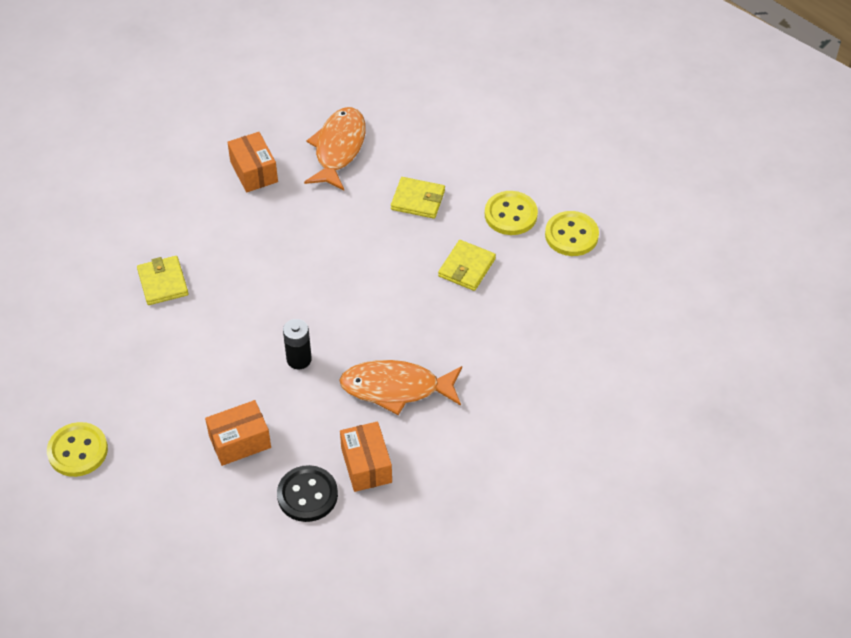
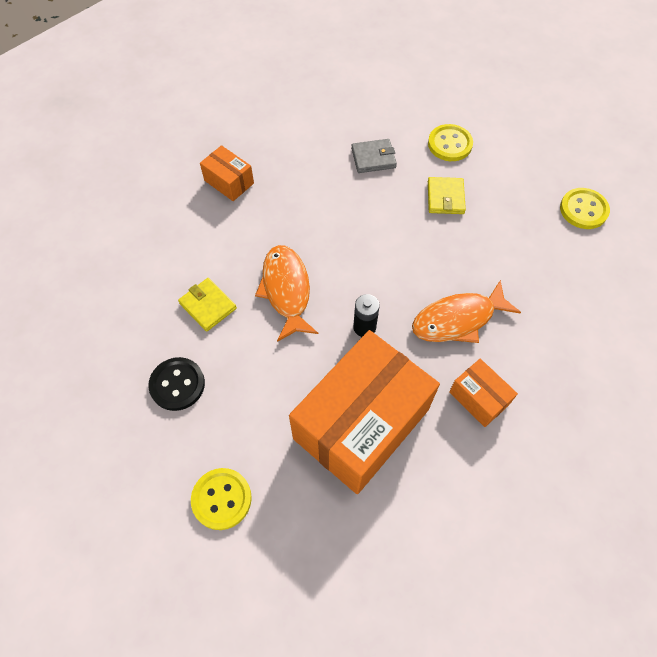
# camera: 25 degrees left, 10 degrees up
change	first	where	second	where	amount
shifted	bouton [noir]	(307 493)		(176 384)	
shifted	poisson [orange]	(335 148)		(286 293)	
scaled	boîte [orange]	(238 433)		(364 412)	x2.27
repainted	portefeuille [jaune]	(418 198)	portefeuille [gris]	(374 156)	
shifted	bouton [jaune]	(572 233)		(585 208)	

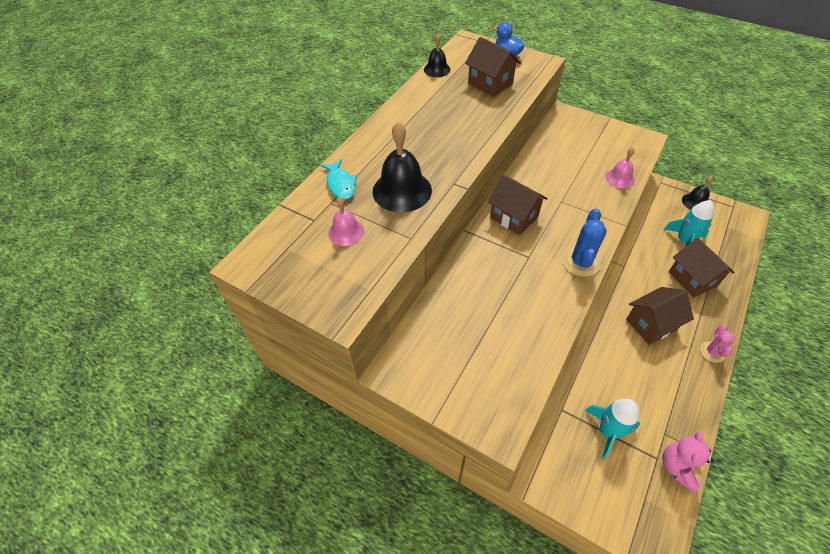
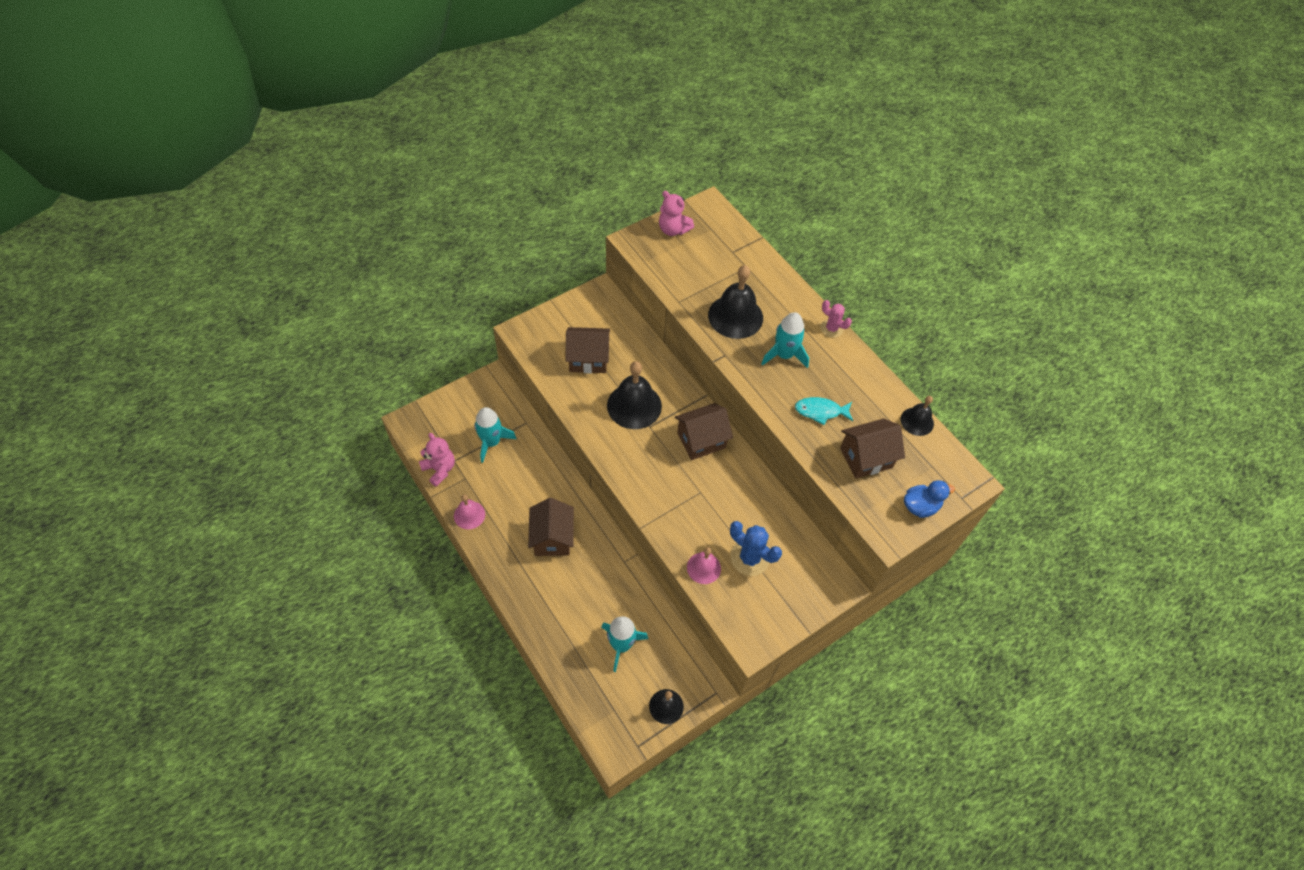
# camera: 110 degrees right, 5 degrees up
change	first	where	second	where	amount
shifted	cloche [rose]	(346 221)		(469 511)	
shifted	maison [marron]	(702 267)		(587 350)	
new			cloche [noir]	(634 395)	
new			ours en peluche [rose]	(676 213)	
shifted	cactus [bleu]	(584 243)		(756 548)	
new			fusée [turquoise]	(785 340)	
shifted	poisson [turquoise]	(339 179)		(824 411)	
shifted	cactus [rose]	(717 344)		(836 319)	

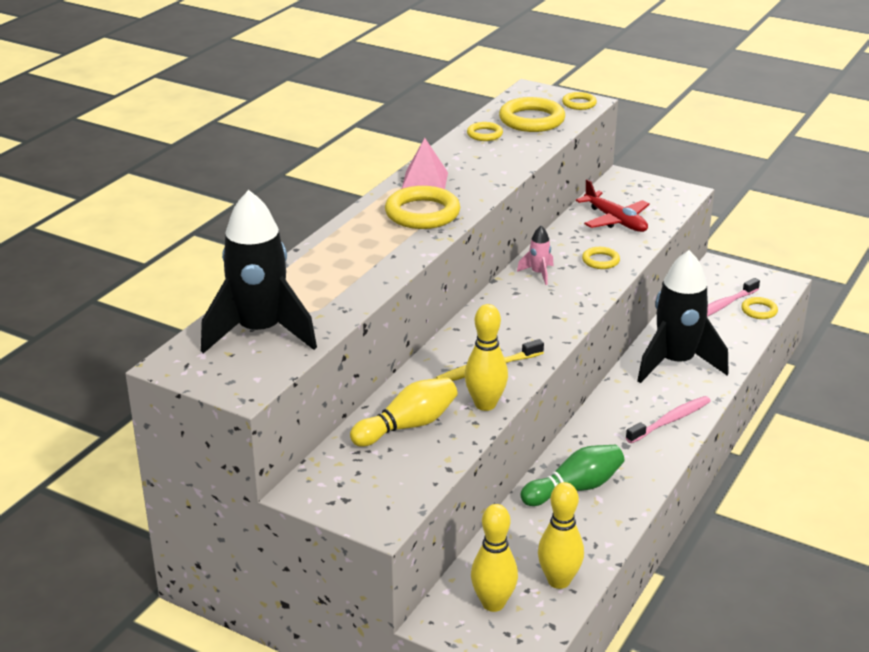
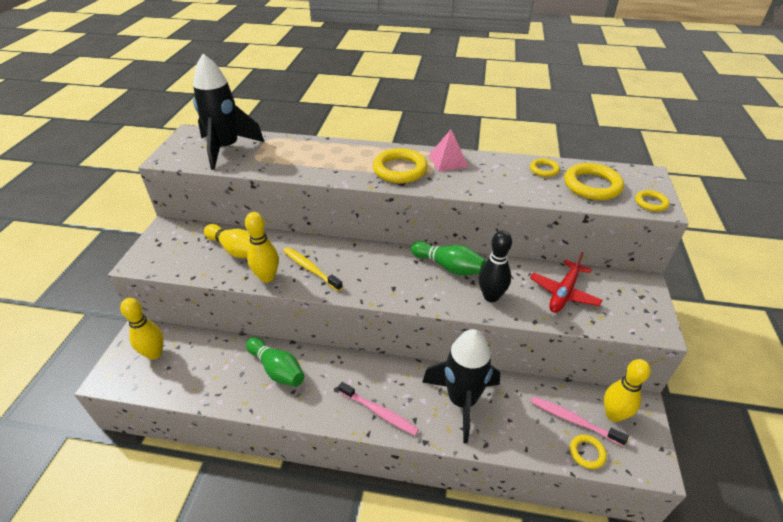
# camera: 70 degrees right, 10 degrees up
change	first	where	second	where	amount
swapped	fusée [rose]	(535 255)	quille [vert]	(448 258)	
swapped	anneau [jaune]	(601 258)	quille [noir]	(495 266)	
shifted	quille [jaune]	(561 535)		(627 390)	

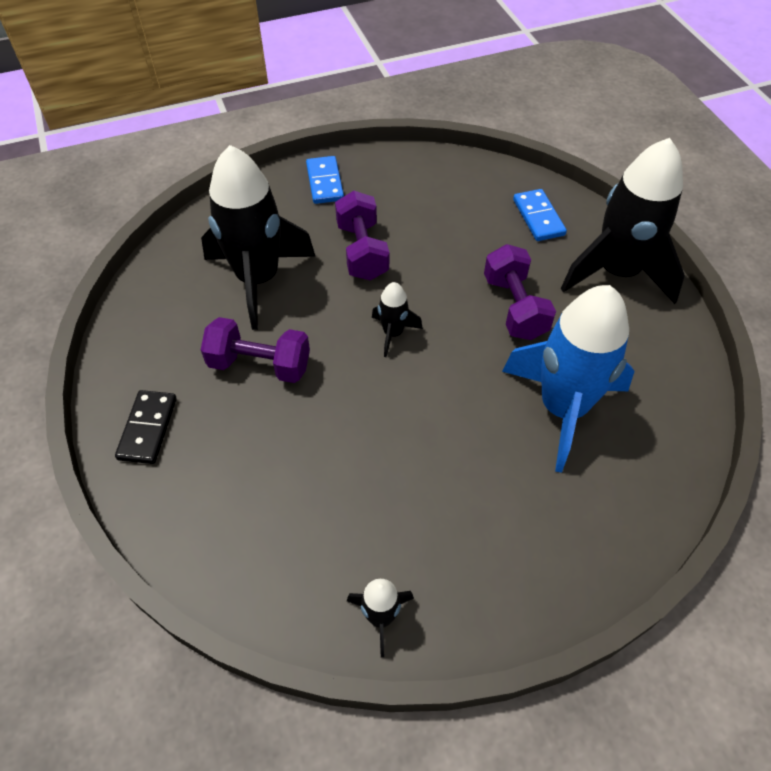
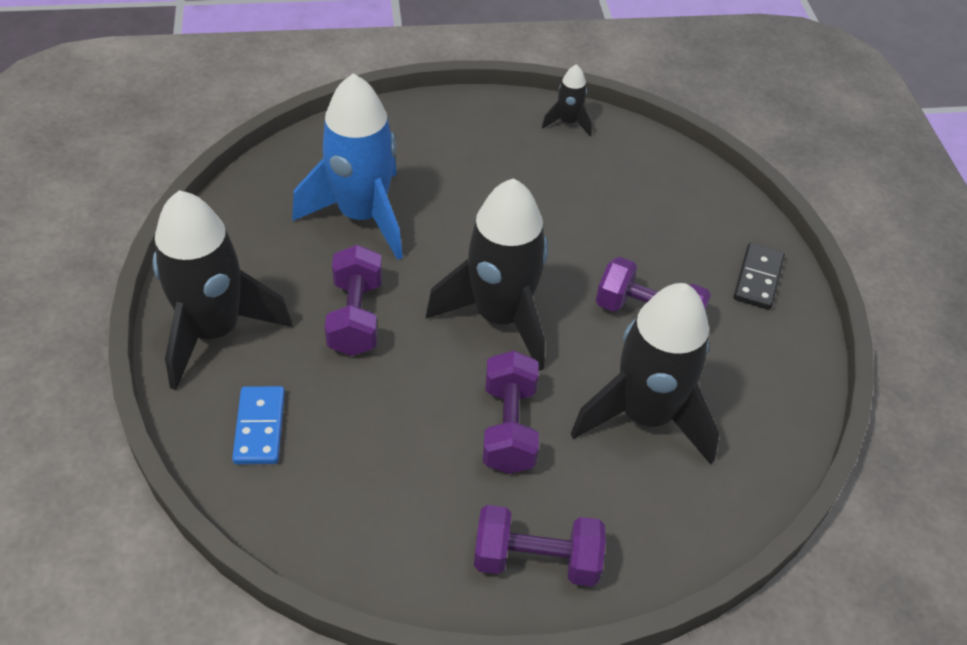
# camera: 170 degrees left, 5 degrees down
change	first	where	second	where	amount
scaled	fusée [noir]	(397 319)		(487 274)	x2.24
swapped	domino [bleu]	(325 180)	haltère [violet]	(540 546)	

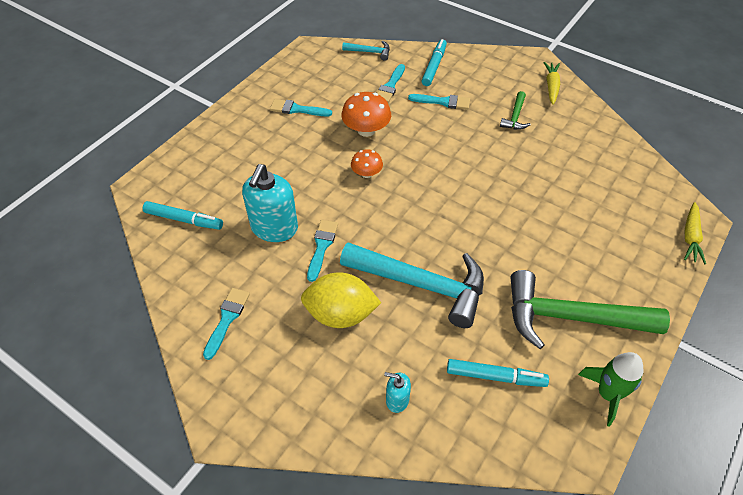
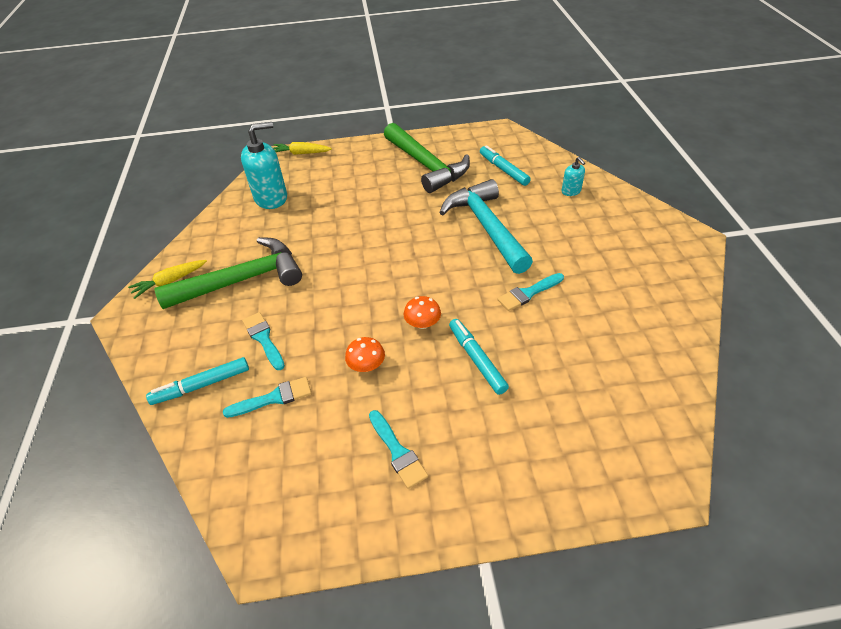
# camera: 130 degrees left, 5 degrees down
change	first	where	second	where	amount
scaled	marteau [vert]	(515 110)		(228 273)	x2.23
shifted	distributeur de savon [turquoise]	(270 203)		(264 165)	
rotated	carotte [jaune]	(695 233)		(302 148)	150 degrees counterclockwise
scaled	champignon [orange]	(366 114)		(365 354)	x0.62
shifted	feutre [turquoise]	(183 215)		(479 357)	
gone	pinceau [turquoise]	(226 324)			
gone	citron [jaune]	(341 300)			
gone	marteau [turquoise]	(366 51)			
gone	fusée [vert]	(611 389)			

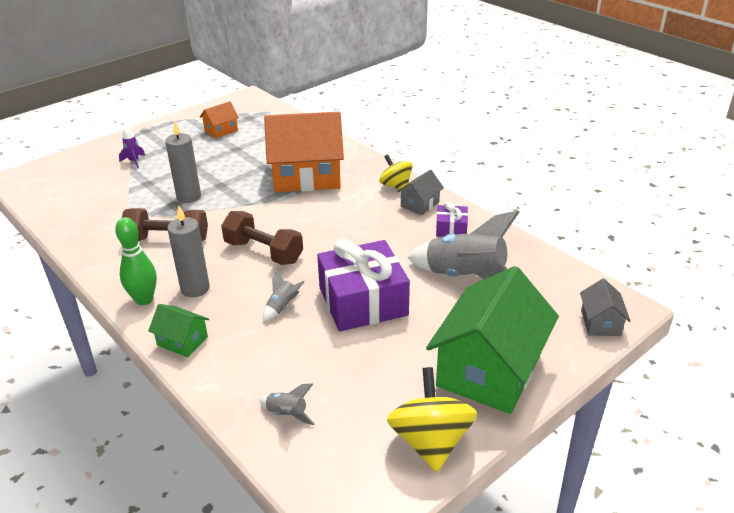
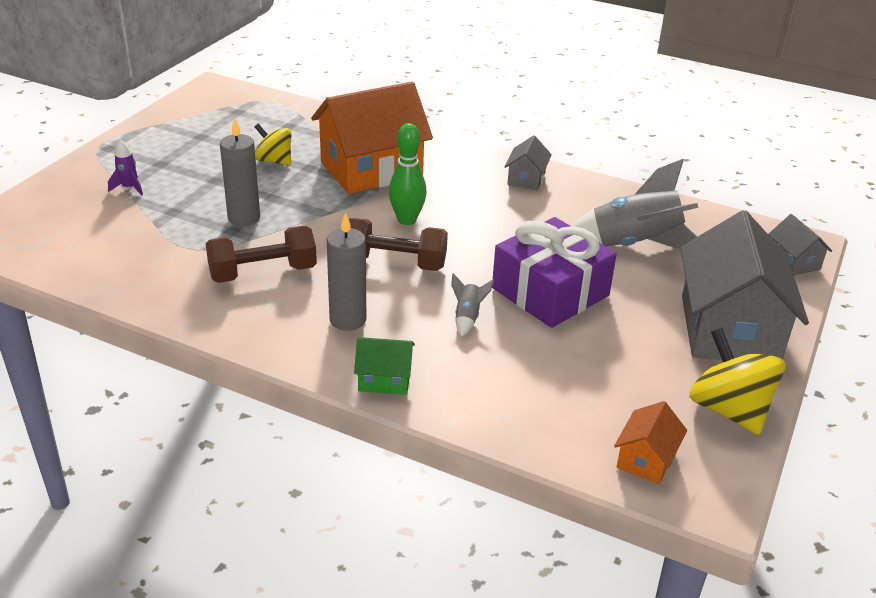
# camera: 25 degrees left, 0 degrees up
change	first	where	second	where	amount
shifted	toupie [jaune]	(396 172)		(273 144)	
shifted	quille [vert]	(136 261)		(408 174)	
shifted	maison [orange]	(219 120)		(650 442)	
repainted	maison [vert]	(492 340)	maison [gris]	(745 285)	
gone	fusée [gris]	(287 404)			
gone	cadeau [violet]	(452 219)			

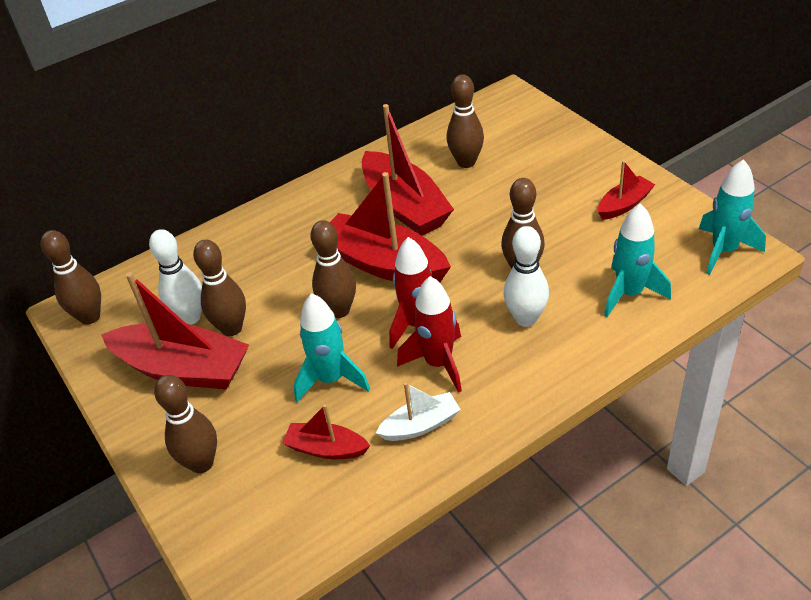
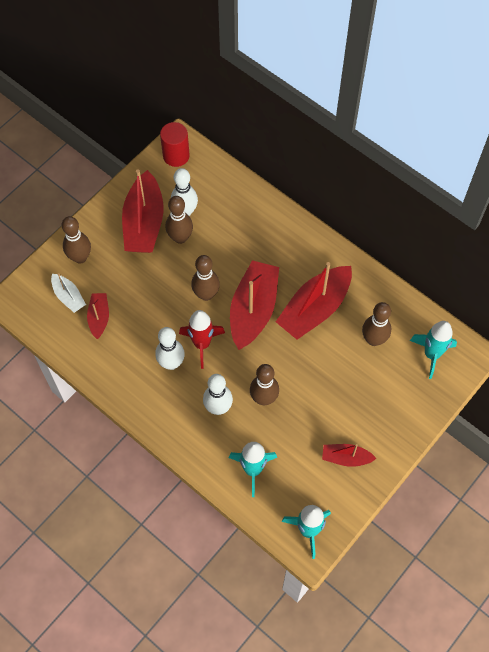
# camera: 70 degrees right, 20 degrees up
change	first	where	second	where	amount
shifted	bateau [blanc]	(418 411)		(68 293)	
swapped	fusée [rouge]	(429 334)	quille [blanc]	(170 348)	
swapped	quille [marron]	(71 277)	cylindre [rouge]	(175 144)	
rotated	bateau [rouge]	(626 190)		(349 455)	150 degrees clockwise
shifted	fusée [turquoise]	(332 347)		(433 350)	

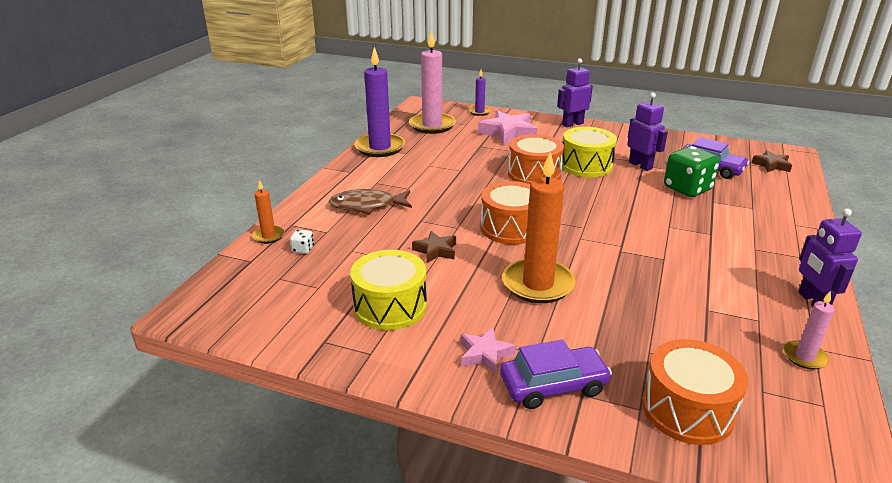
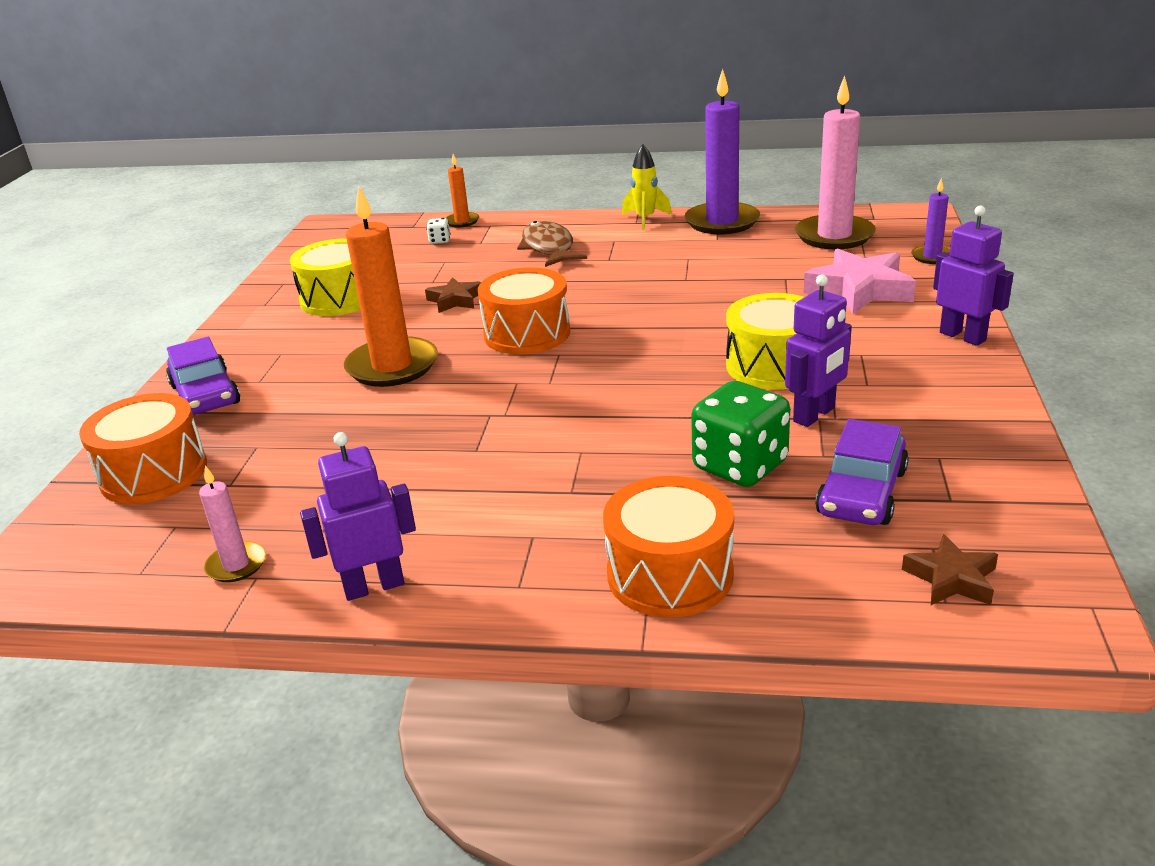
# camera: 80 degrees right, 0 degrees up
change	first	where	second	where	amount
shifted	tambour [orange]	(536 159)		(668 547)	
new			fusée [jaune]	(647 187)	
gone	étoile [rose]	(488 350)			

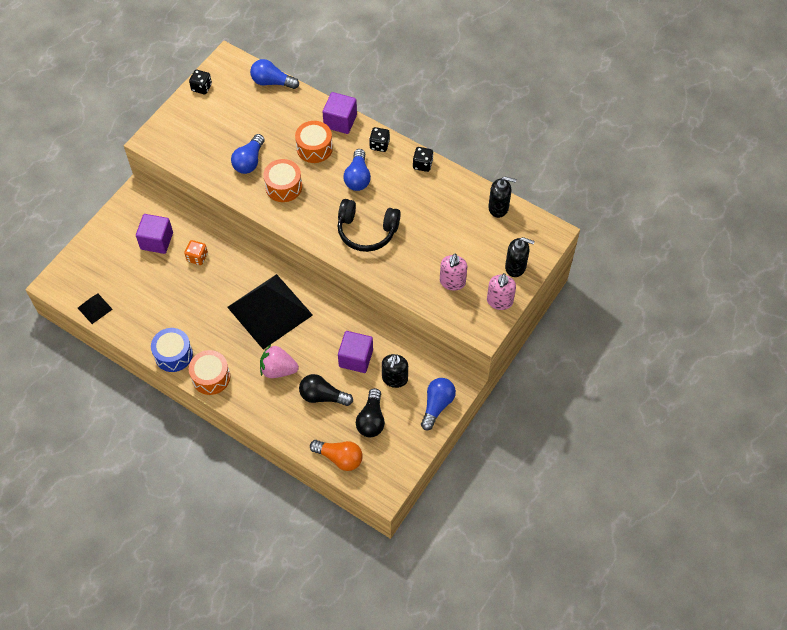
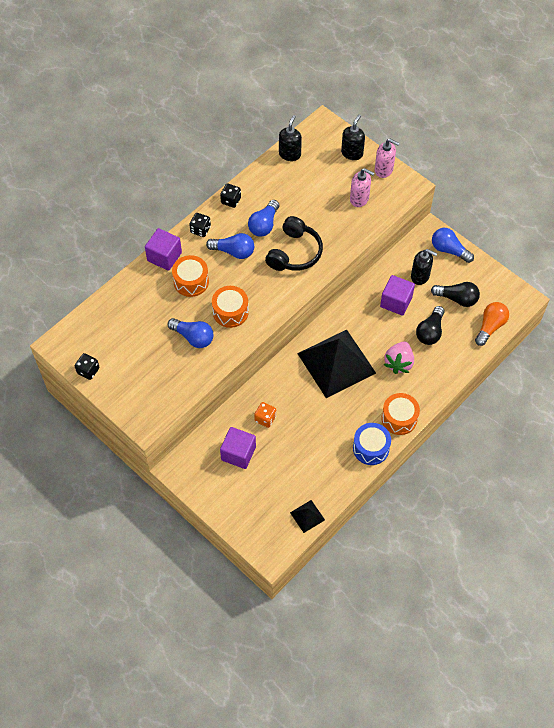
# camera: 80 degrees left, 0 degrees up
change	first	where	second	where	amount
shifted	ampoule [bleu]	(274 74)		(263 218)	

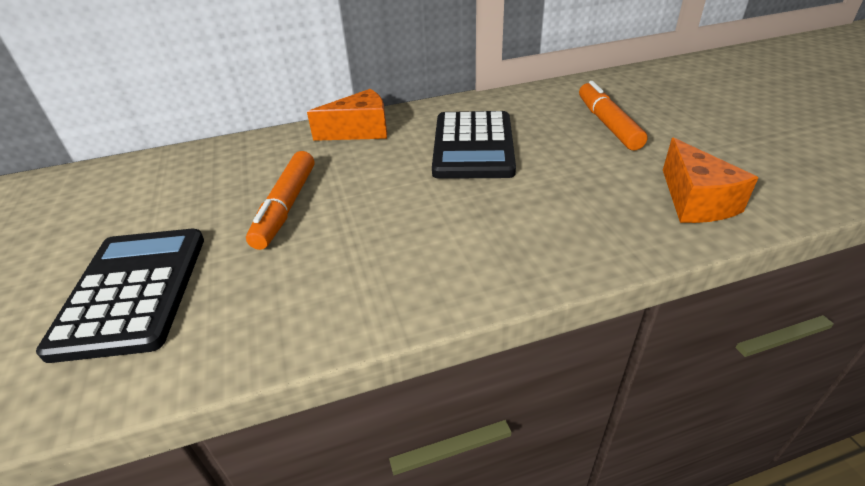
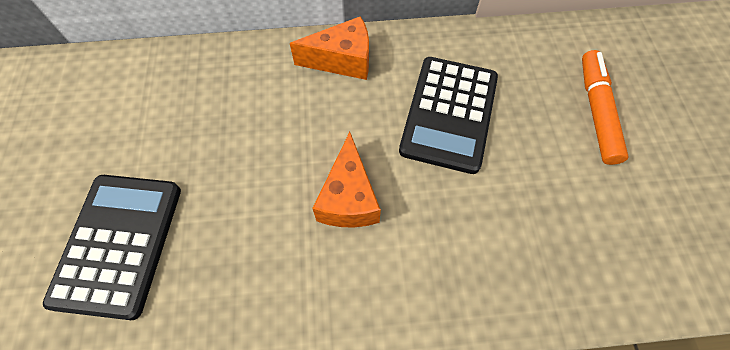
# camera: 10 degrees right, 25 degrees up
change	first	where	second	where	amount
shifted	fromage [orange]	(710 180)		(346 179)	
gone	feutre [orange]	(280 200)			

